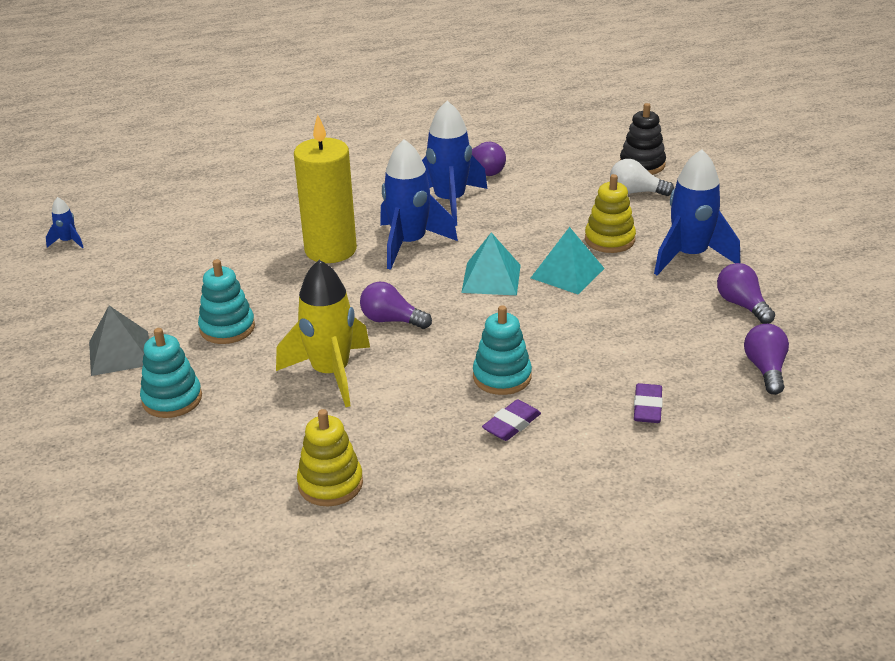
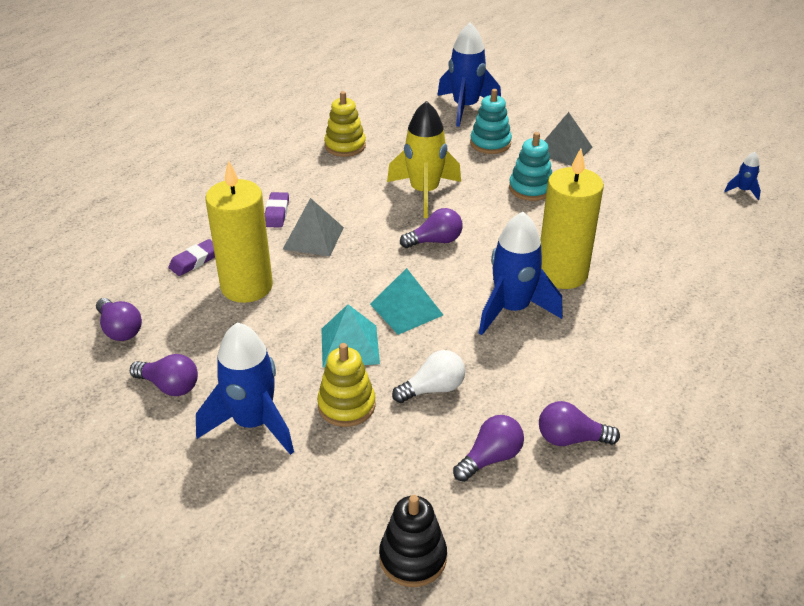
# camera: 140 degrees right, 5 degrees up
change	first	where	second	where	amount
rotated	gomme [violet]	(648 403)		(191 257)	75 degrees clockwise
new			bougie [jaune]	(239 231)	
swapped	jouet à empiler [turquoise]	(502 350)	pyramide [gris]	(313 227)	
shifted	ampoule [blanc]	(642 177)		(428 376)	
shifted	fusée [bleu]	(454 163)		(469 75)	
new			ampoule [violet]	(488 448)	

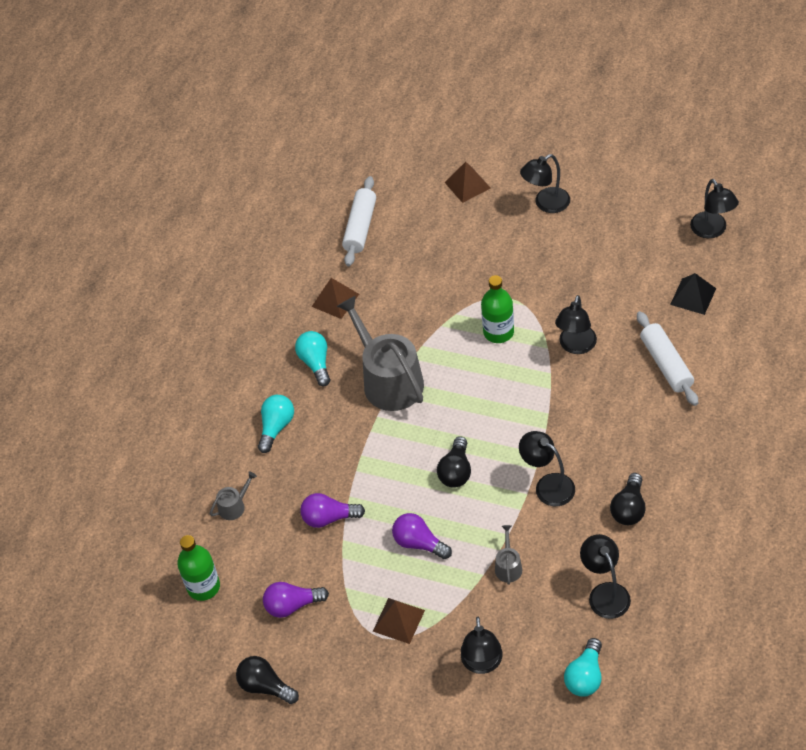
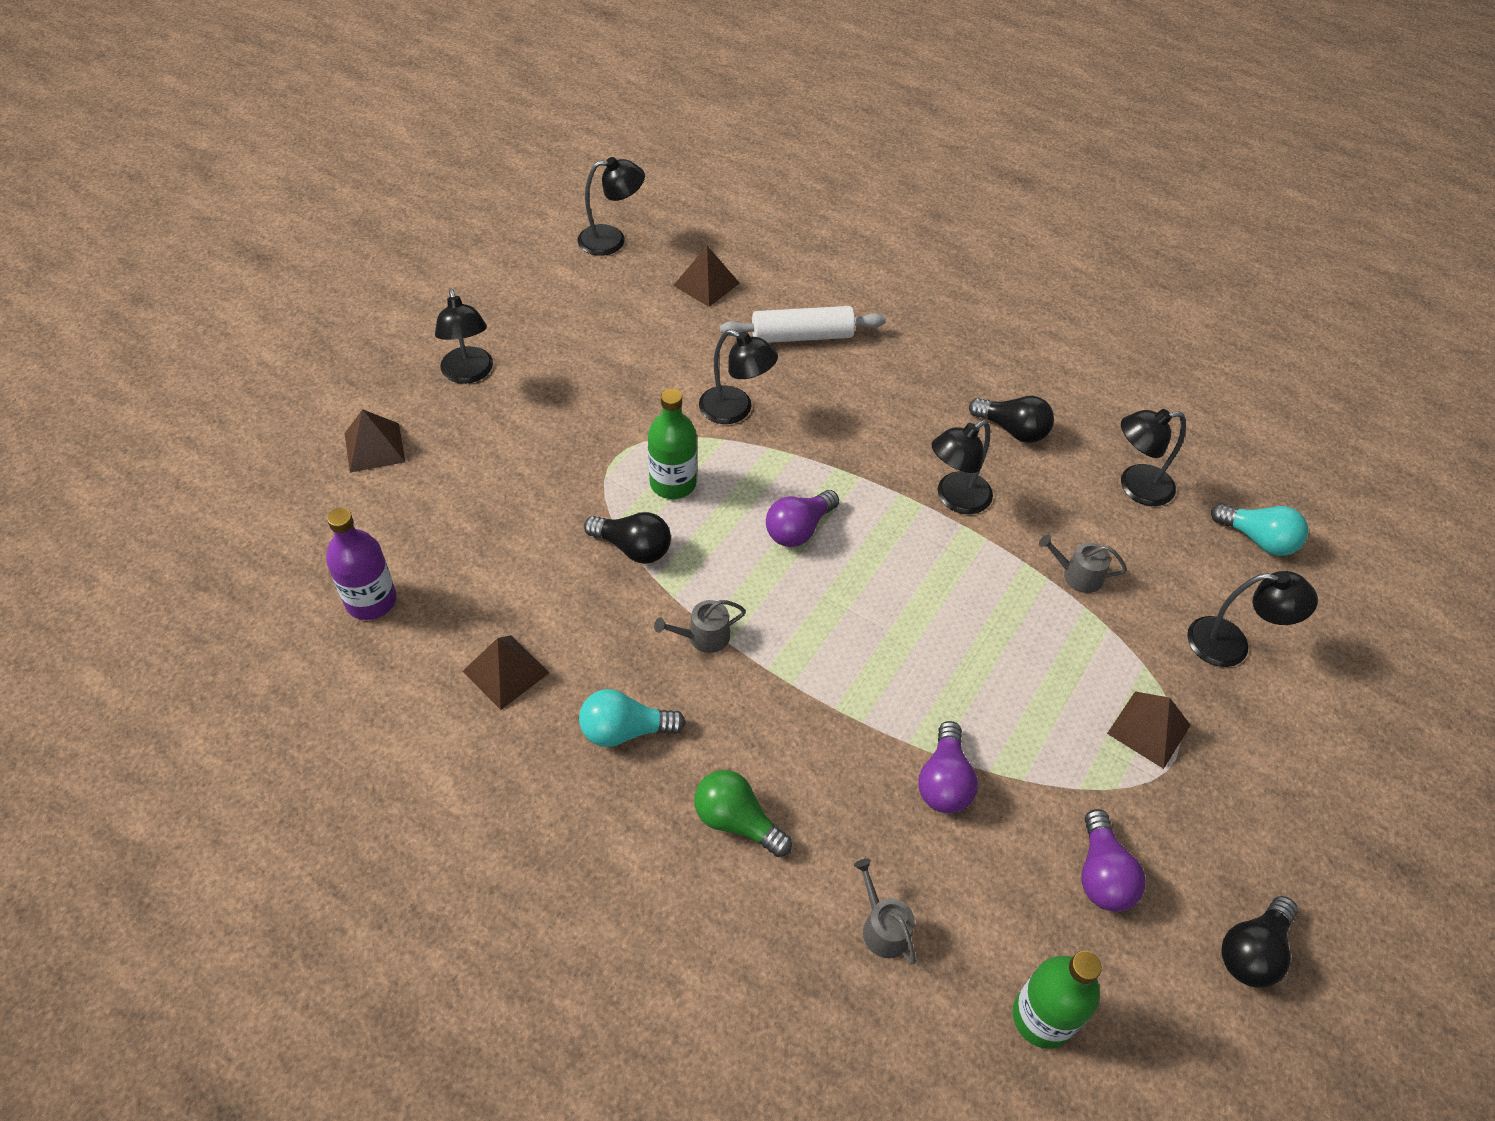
# camera: 85 degrees left, 0 degrees up
change	first	where	second	where	amount
swapped	rouleau à pâtisserie [blanc]	(359 221)	bouteille [violet]	(361 564)	
shifted	ampoule [noir]	(454 462)		(627 538)	
scaled	arrosoir [gris]	(380 353)		(700 626)	x0.42
repainted	pyramide [noir]	(693 294)	pyramide [marron]	(706 276)	
repainted	ampoule [turquoise]	(276 424)	ampoule [vert]	(743 813)	
shifted	ampoule [violet]	(422 536)		(802 518)	

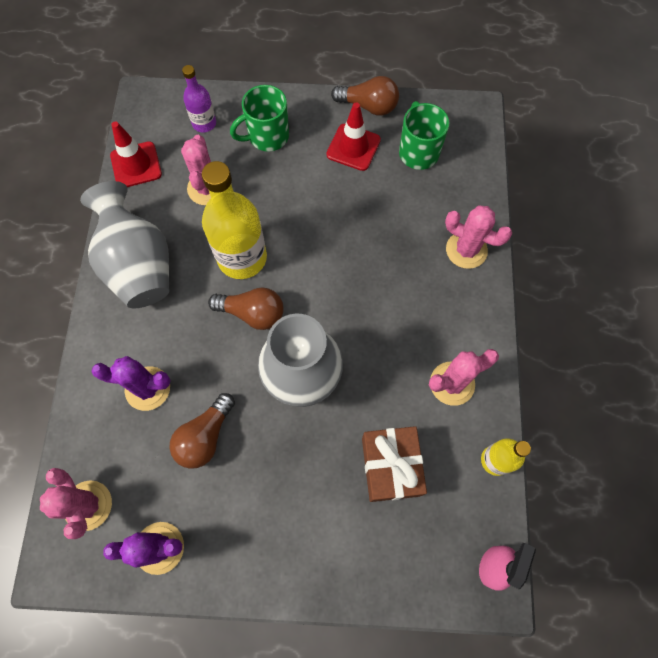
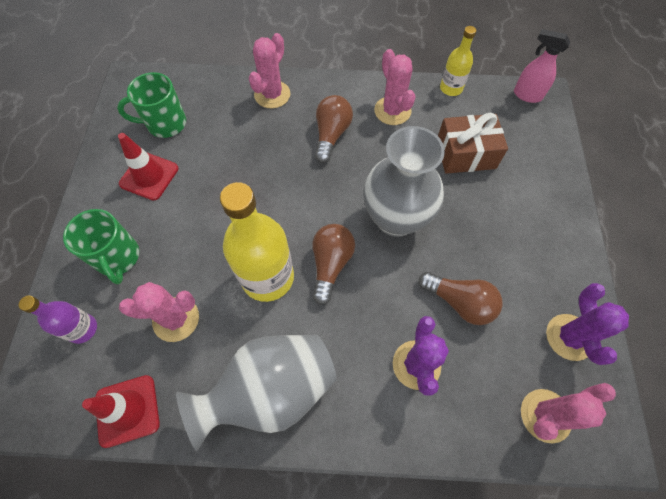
# camera: 90 degrees left, 5 degrees down
change	first	where	second	where	amount
shifted	ampoule [marron]	(365 96)		(334 129)	

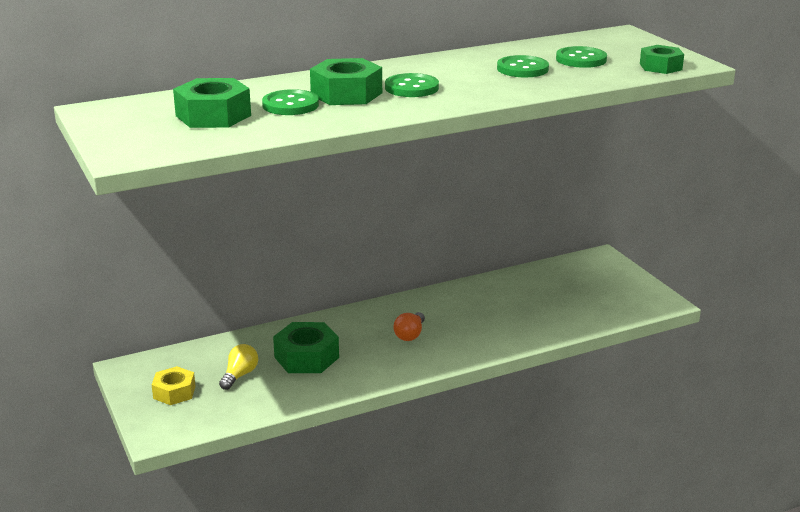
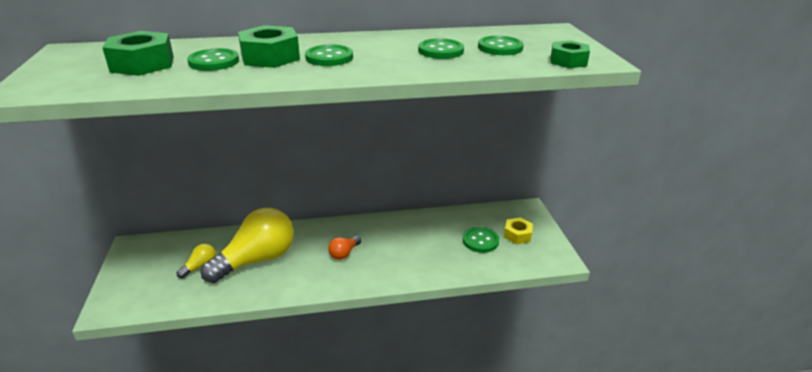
# camera: 15 degrees right, 5 degrees up
change	first	where	second	where	amount
swapped	écrou [vert]	(306 347)	ampoule [jaune]	(247 245)	
new			bouton [vert]	(481 240)	
shifted	écrou [jaune]	(173 385)		(518 230)	

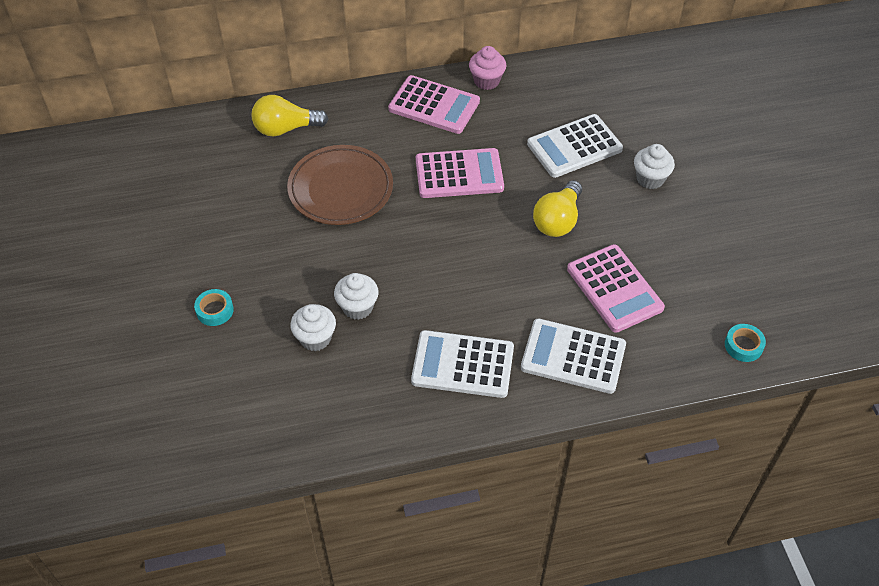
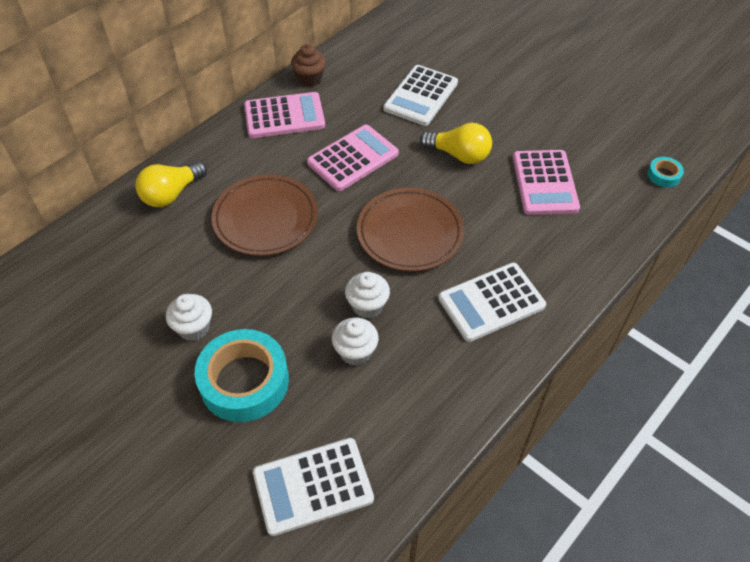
# camera: 35 degrees left, 0 degrees up
change	first	where	second	where	amount
shifted	muffin [blanc]	(654 166)		(189 317)	
scaled	ruban adhésif [turquoise]	(214 307)		(241 375)	x2.25
shifted	calculatrice [blanc]	(573 356)		(313 487)	
repainted	muffin [rose]	(487 68)	muffin [marron]	(308 65)	
new			assiette [marron]	(410 229)	
rotated	ampoule [jaune]	(557 208)		(456 143)	60 degrees counterclockwise
rotated	calculatrice [rose]	(616 288)		(546 182)	60 degrees clockwise

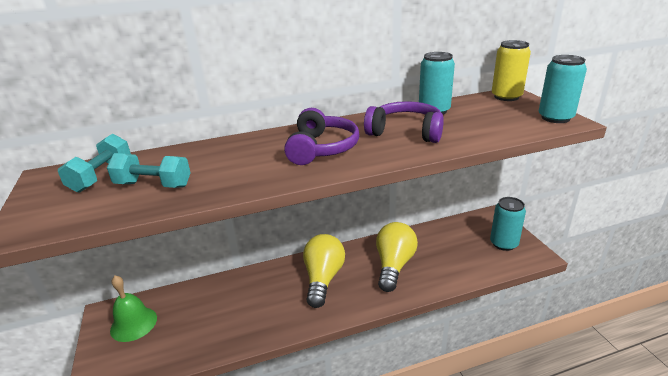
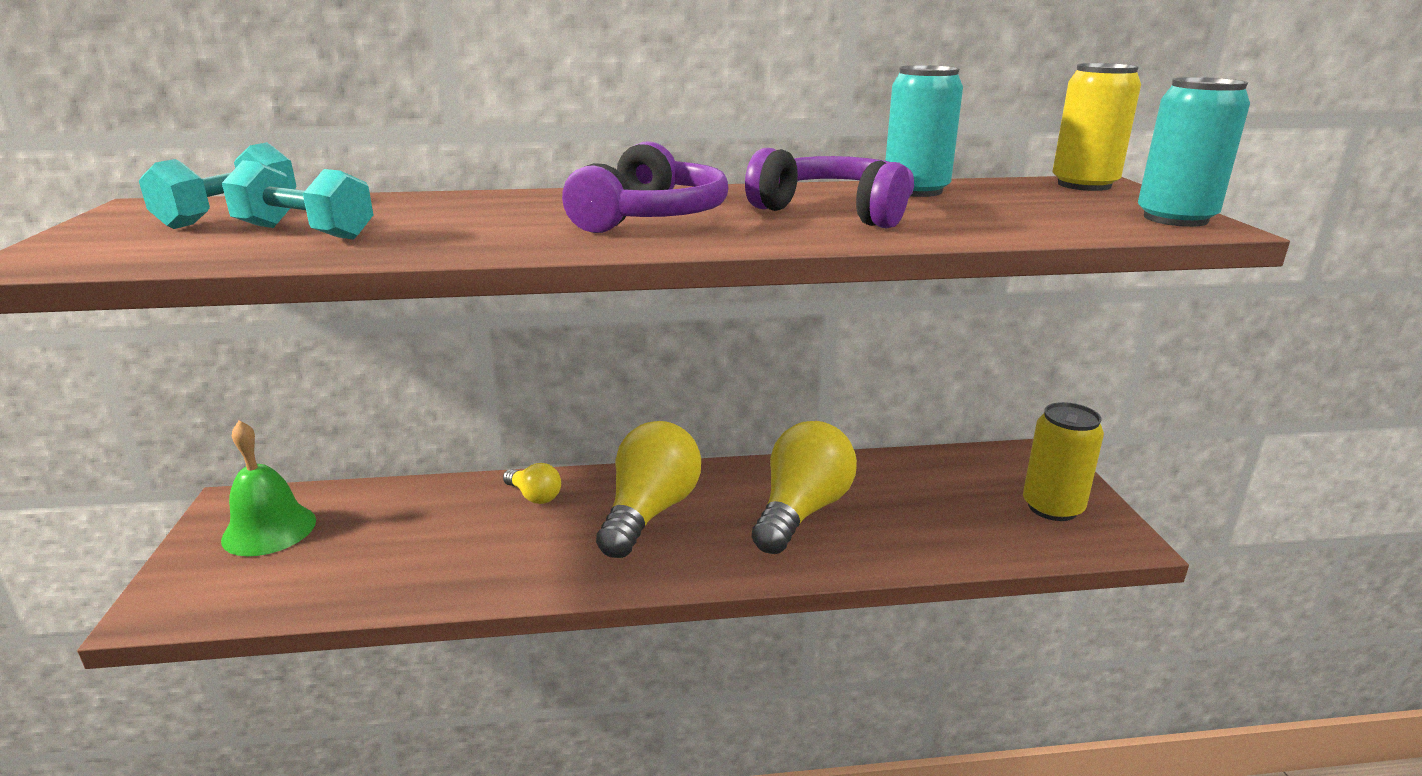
# camera: 10 degrees right, 5 degrees down
change	first	where	second	where	amount
new			ampoule [jaune]	(532 483)	
repainted	canette [turquoise]	(508 224)	canette [jaune]	(1063 461)	

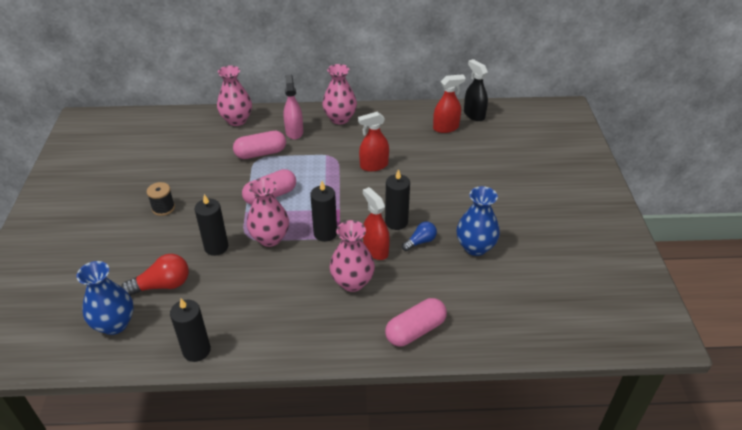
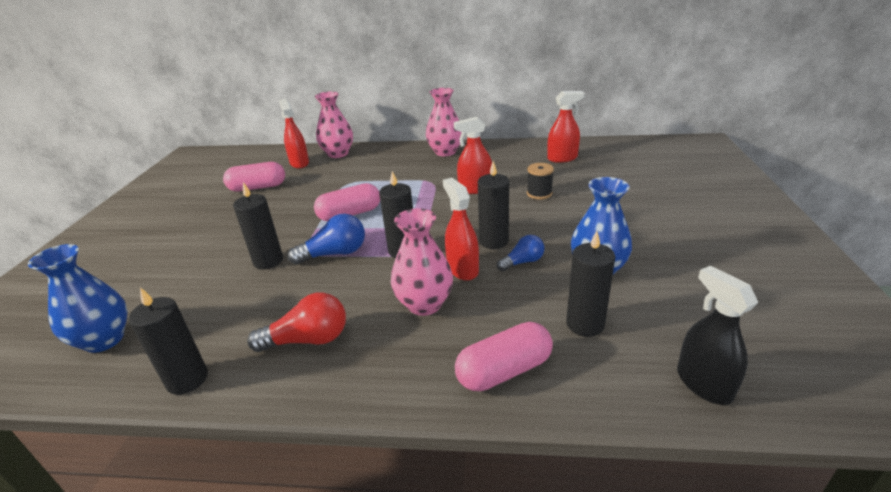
# camera: 10 degrees right, 10 degrees down
change	first	where	second	where	amount
shifted	gélule [rose]	(259 145)		(254 176)	
shifted	ampoule [rouge]	(155 275)		(296 322)	
new			vaporisateur [rouge]	(294 133)	
swapped	vase [rose]	(268 212)	ampoule [bleu]	(326 239)	
shifted	bobine [noir]	(161 199)		(540 181)	
new			bougie [noir]	(590 284)	
shifted	vaporisateur [noir]	(476 90)		(717 335)	
gone	vaporisateur [rose]	(293 107)			

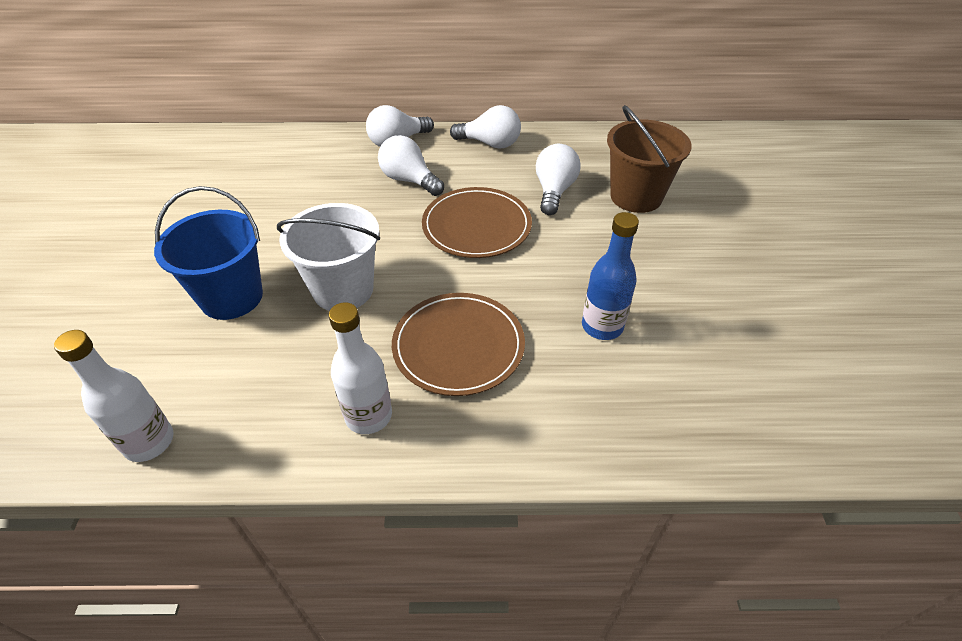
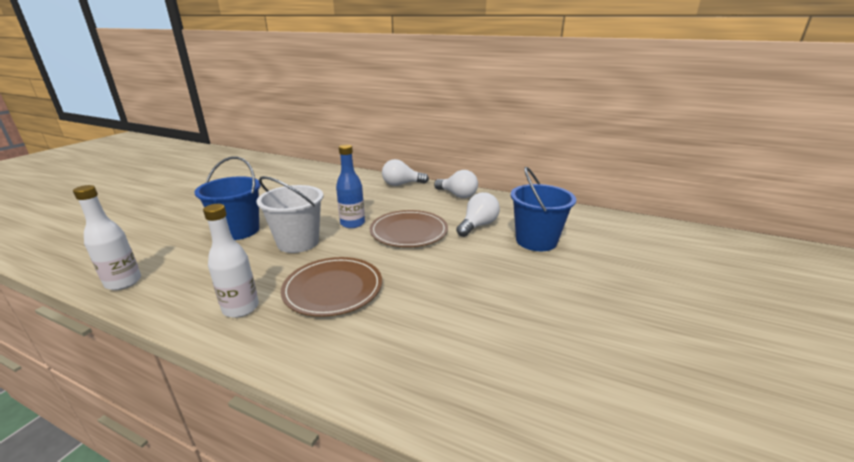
# camera: 25 degrees right, 20 degrees down
change	first	where	second	where	amount
shifted	bouteille [bleu]	(610 276)		(350 186)	
repainted	seau [marron]	(649 159)	seau [bleu]	(543 209)	
gone	ampoule [blanc]	(411 165)			

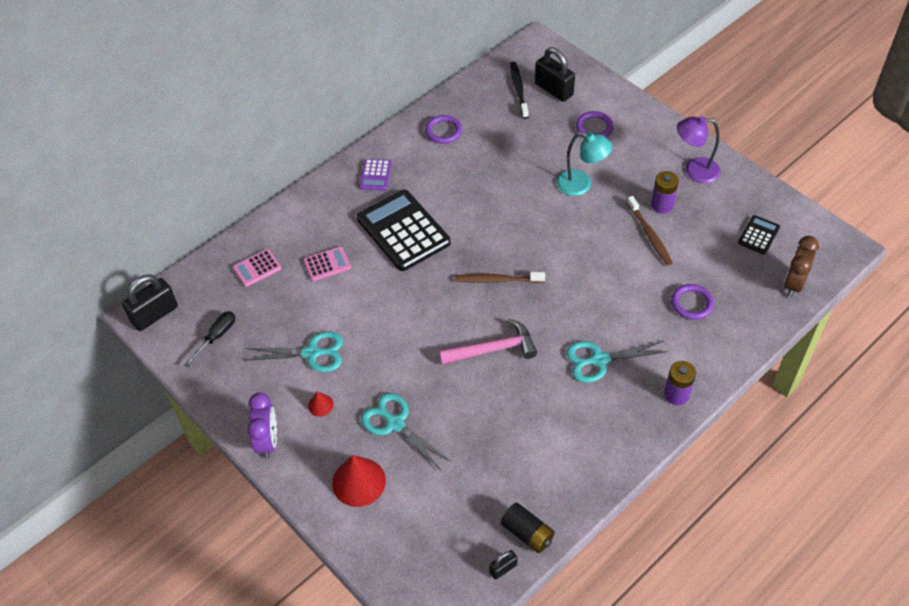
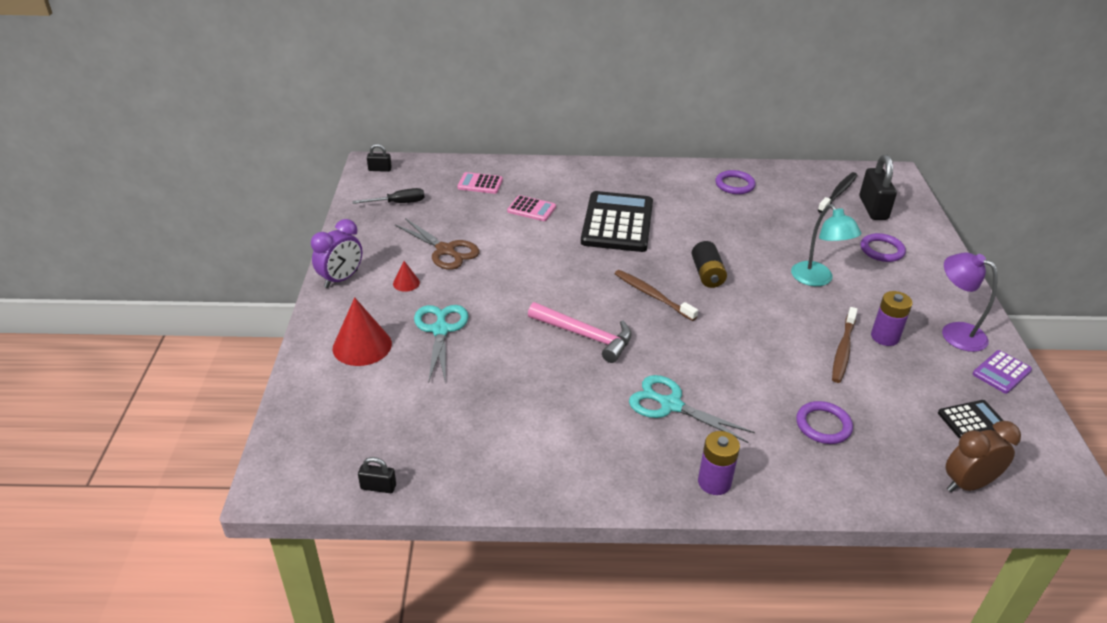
# camera: 40 degrees right, 15 degrees down
change	first	where	second	where	amount
scaled	cadenas [noir]	(150 302)		(379 158)	x0.51
repainted	ciseaux [turquoise]	(293 351)	ciseaux [marron]	(437 244)	
shifted	pile [noir]	(528 528)		(709 264)	
shifted	calculatrice [violet]	(375 175)		(1002 372)	

